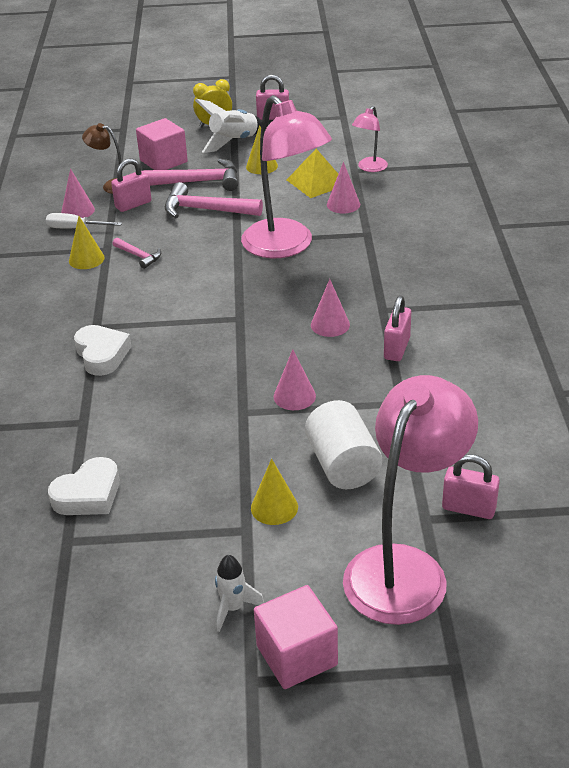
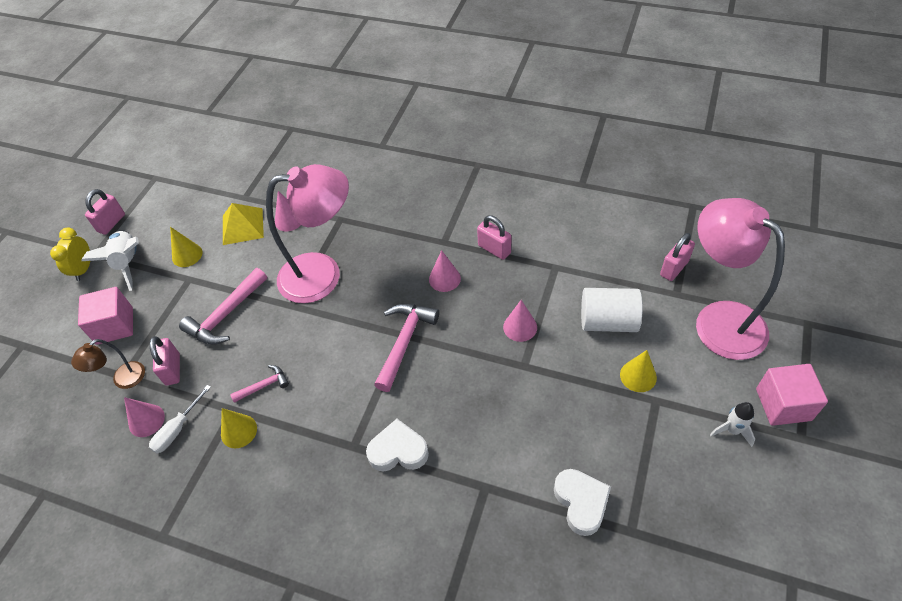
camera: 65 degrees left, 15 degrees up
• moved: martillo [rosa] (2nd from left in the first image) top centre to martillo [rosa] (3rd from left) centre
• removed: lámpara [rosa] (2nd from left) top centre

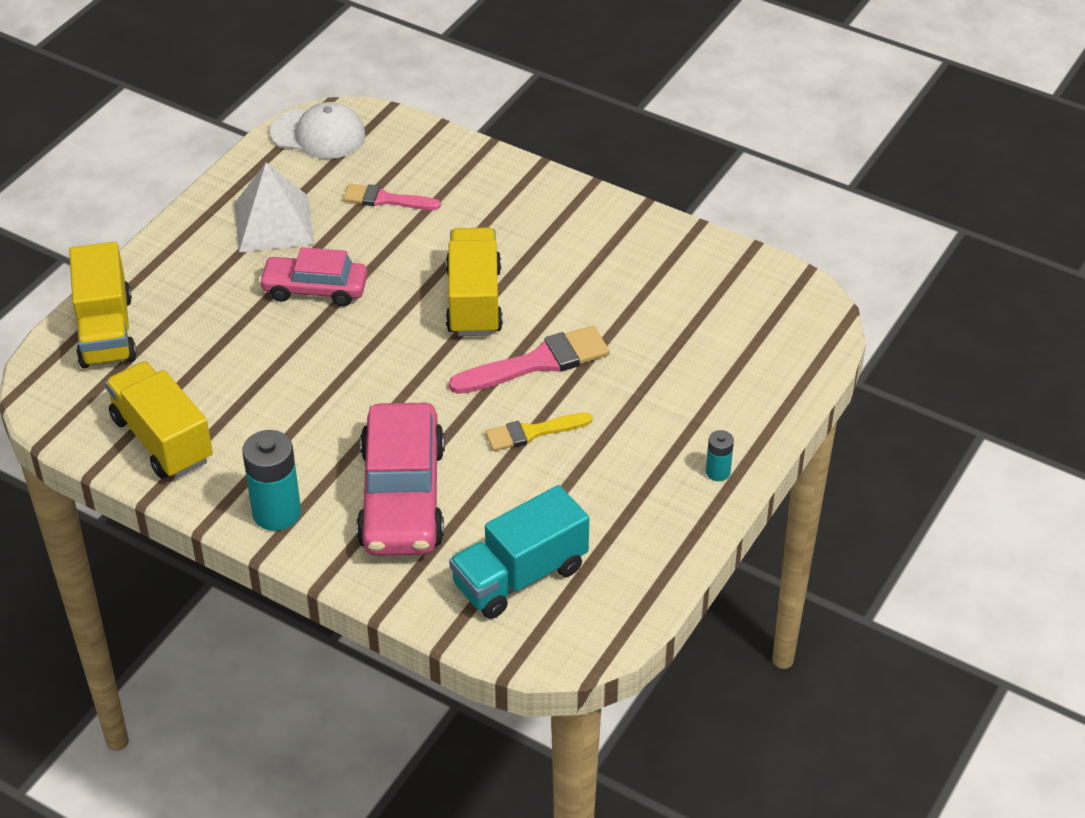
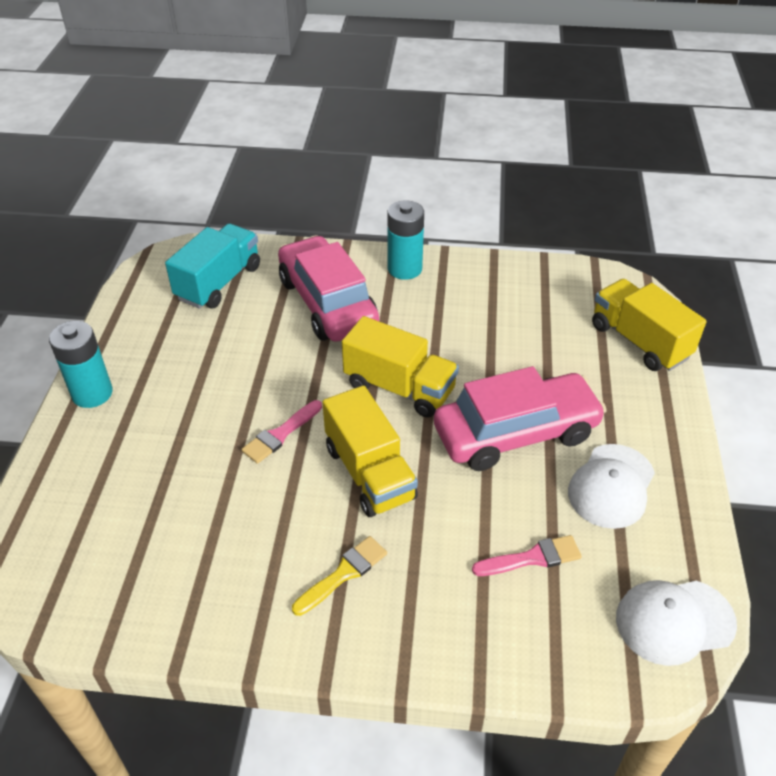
camera: 155 degrees right, 0 degrees up
• resized: pila [turquesa] (2nd from left in the first image) centre = middle left x1.93
• resized: pincel [rosa] (2nd from left in the first image) centre = centre x0.64
• moved: pincel [amarillo] centre to bottom centre
• moved: camión [amarillo] (2nd from left) middle left to centre
• resized: coche [rosa] (1st from left in the first image) middle left = middle right x1.63
• replaced: pirámide [blanco] top left to gorra [blanco] (1st from left) middle right

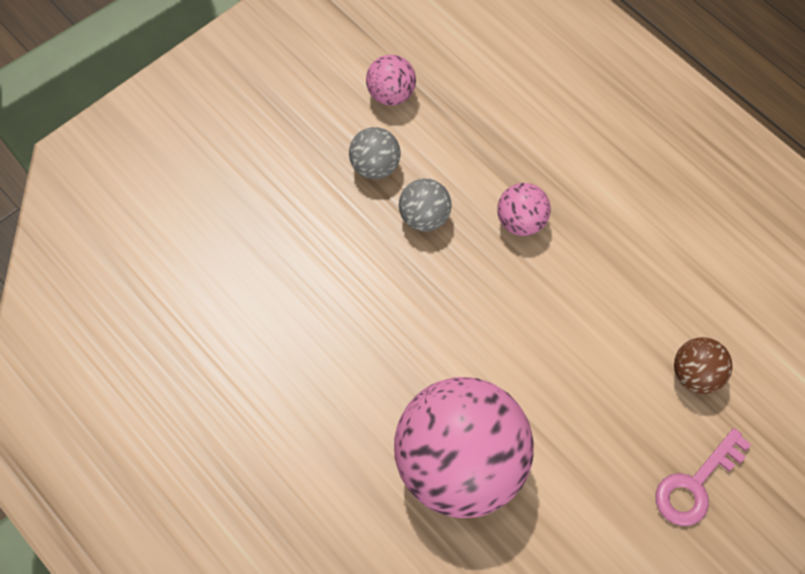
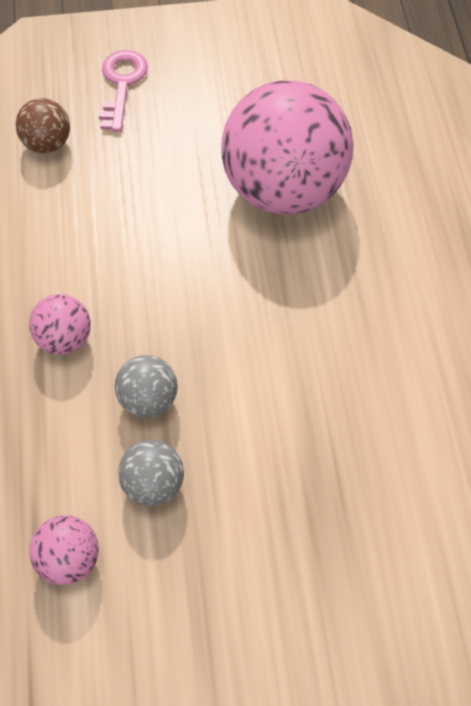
camera: 145 degrees left, 5 degrees down
• turned: llave [rosa] bottom right = top left 75 degrees counterclockwise

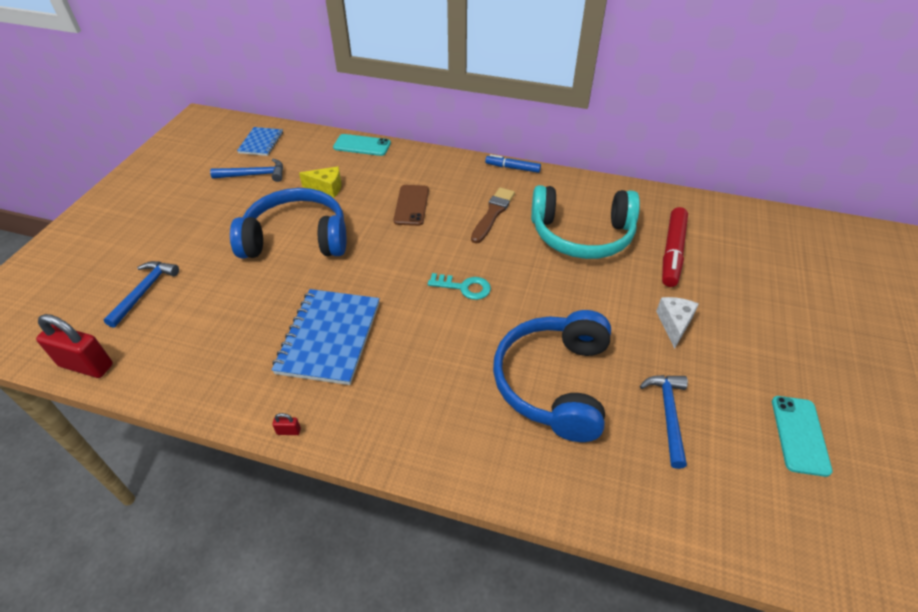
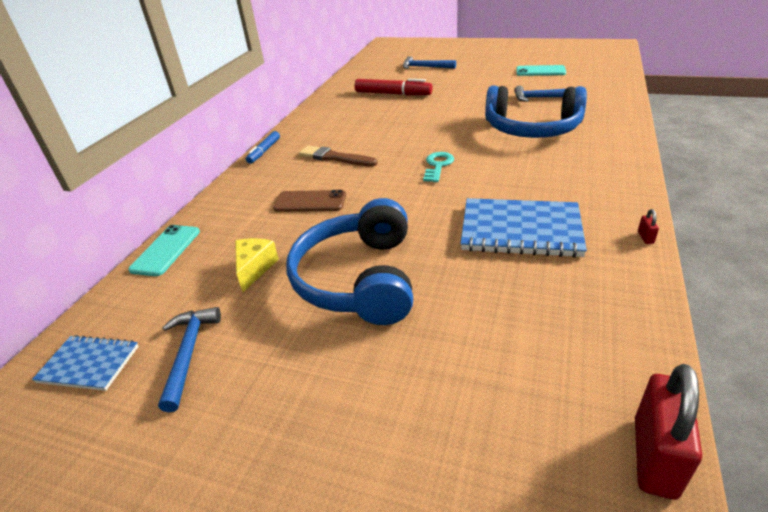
camera: 85 degrees left, 10 degrees down
• moved: martillo [azul] (1st from left in the first image) middle left to martillo [azul] (2nd from left) top centre
• removed: auriculares [turquesa] centre
• removed: queso [blanco] middle right

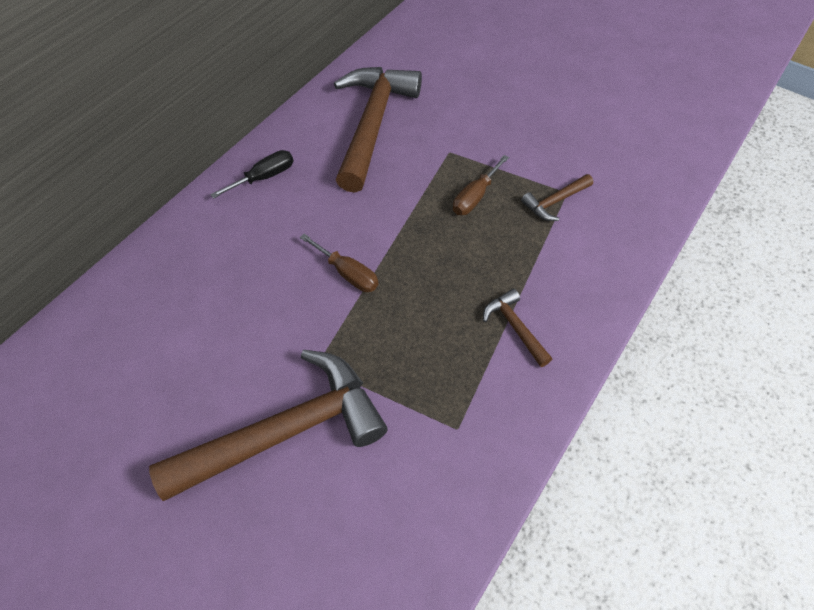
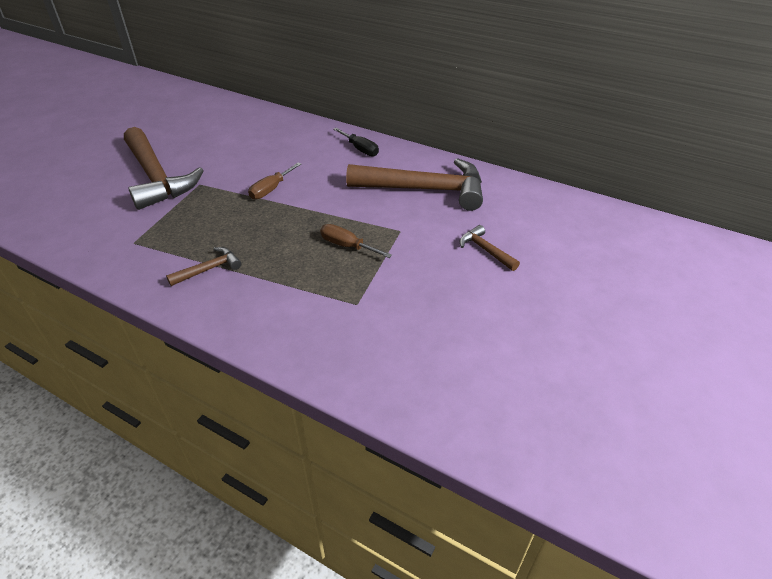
camera: 85 degrees right, 15 degrees down
• moved: martillo [marrón] (4th from left) top right to centre

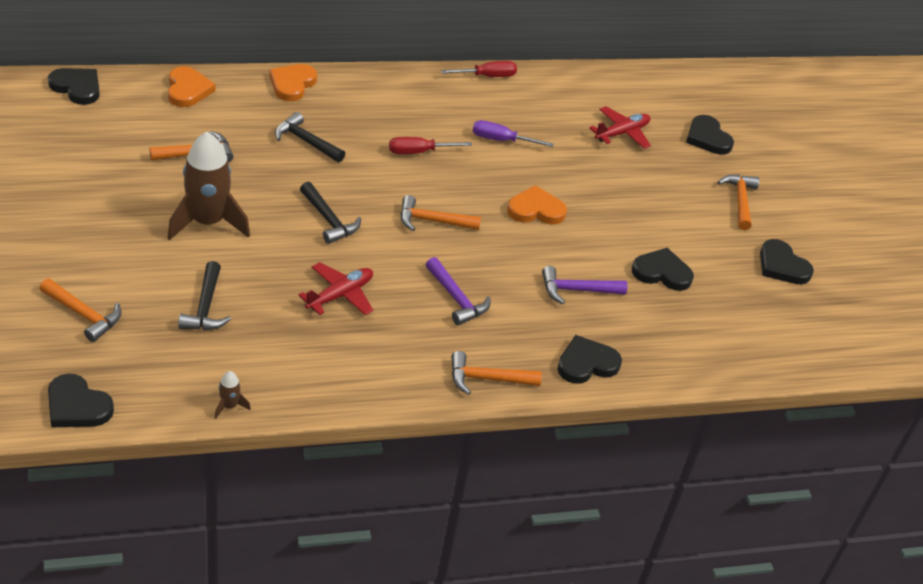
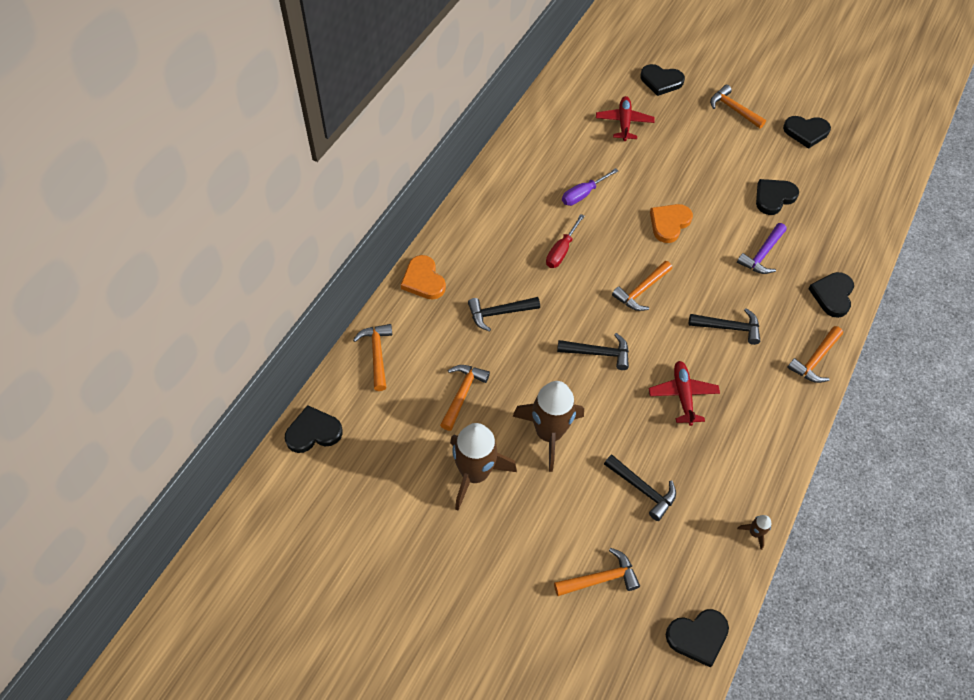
camera: 45 degrees left, 15 degrees up
• replaced: corazón [naranja] (1st from left) top left to martillo [naranja] (1st from left) centre
• added: cohete [marrón] (1st from left) bottom centre
• recoloured: martillo [morado] (1st from left) centre to martillo [negro] (4th from left) middle right
• removed: destornillador [rojo] (2nd from left) top centre

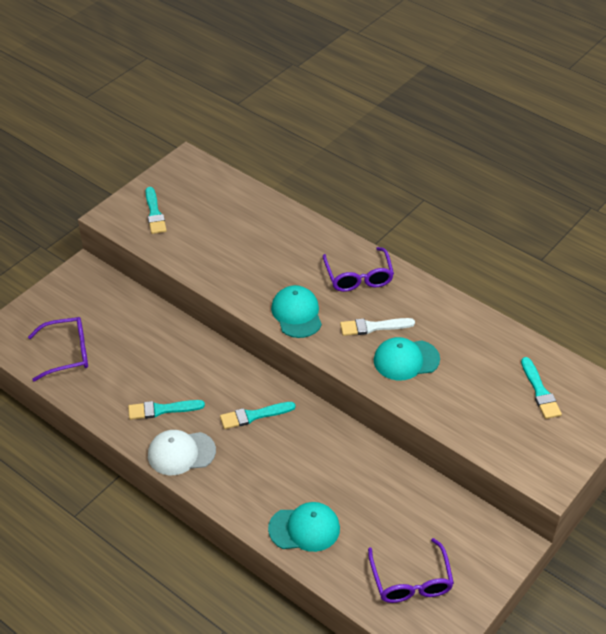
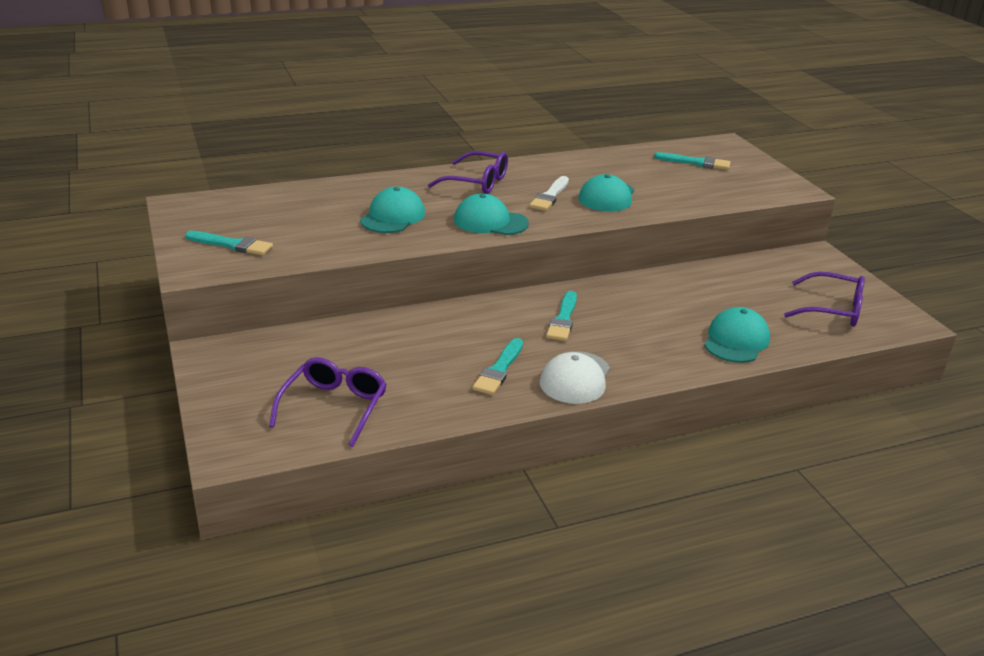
camera: 60 degrees left, 15 degrees down
• added: gorra [turquesa] (1st from left) top centre

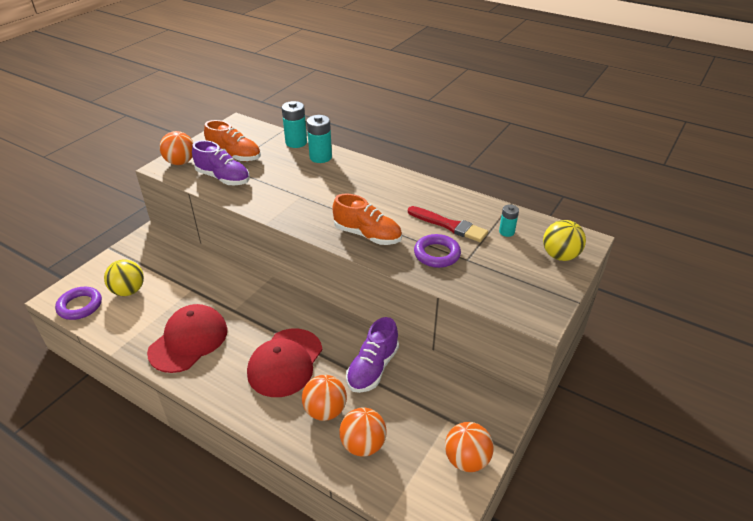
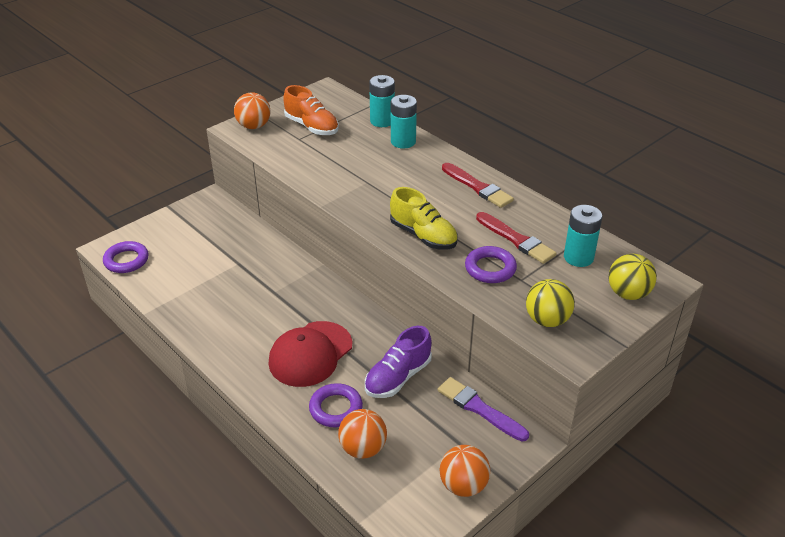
camera: 15 degrees right, 0 degrees up
• replaced: pelota [naranja] (2nd from left) bottom centre to anillo [morado] (2nd from left) bottom centre
• recoloured: zapato [naranja] (2nd from left) centre to zapato [amarillo] centre
• added: pincel [morado] bottom centre
• added: pincel [rojo] (1st from left) centre
• moved: pelota [amarillo] (1st from left) middle left to middle right
• resized: pila [turquesa] (3rd from left) middle right = middle right x1.70
• removed: gorra [rojo] (1st from left) middle left
• removed: zapato [morado] (1st from left) top left

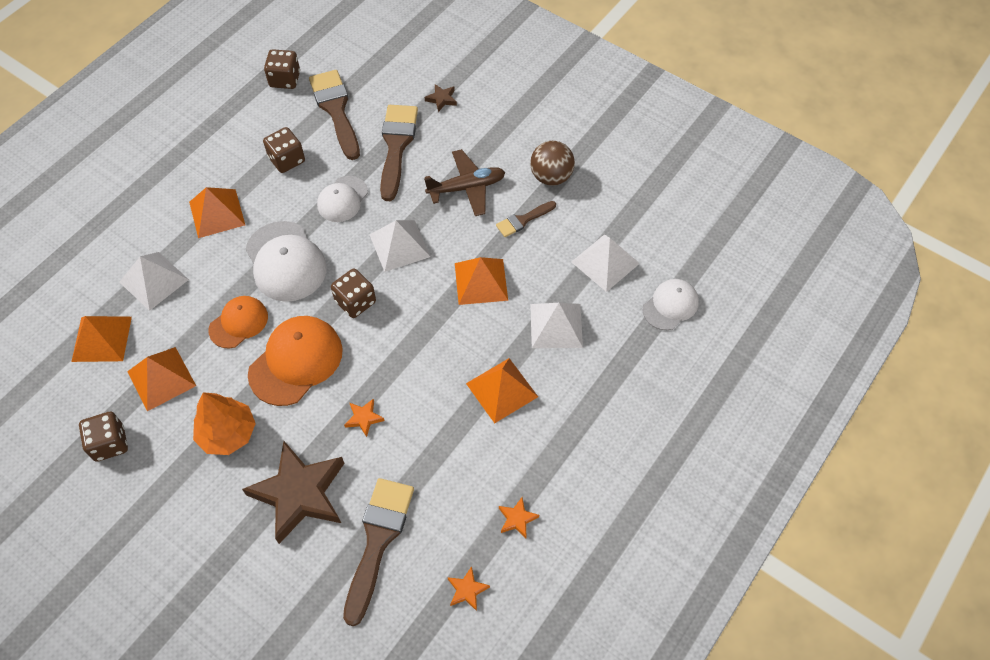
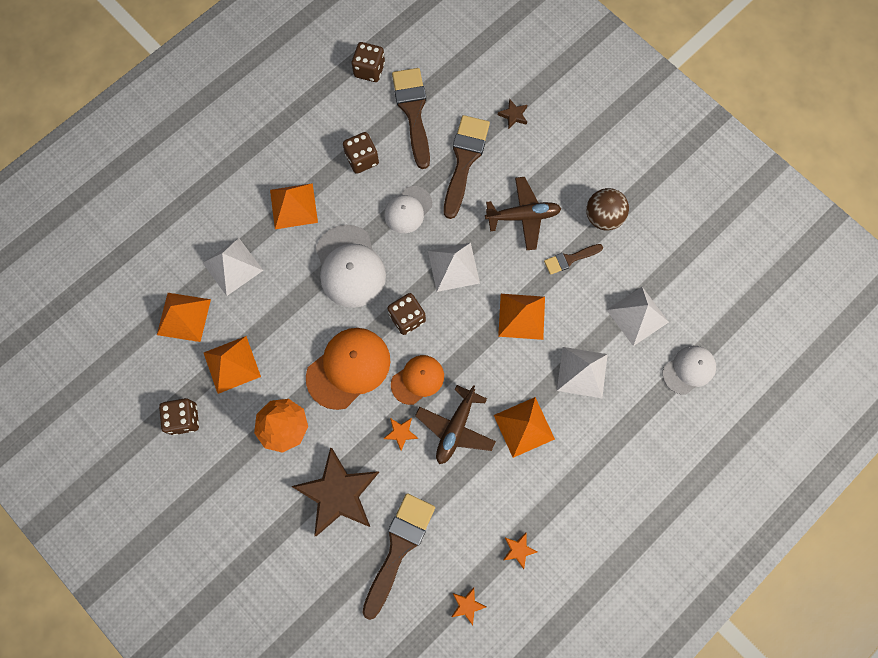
camera: 10 degrees right, 15 degrees up
• moved: gorra [naranja] (1st from left in the first image) middle left to gorra [naranja] (2nd from left) centre
• added: avión [marrón] (1st from left) centre

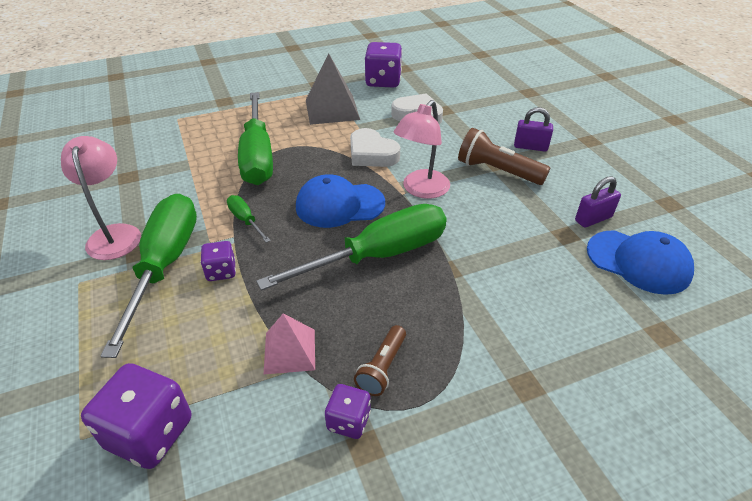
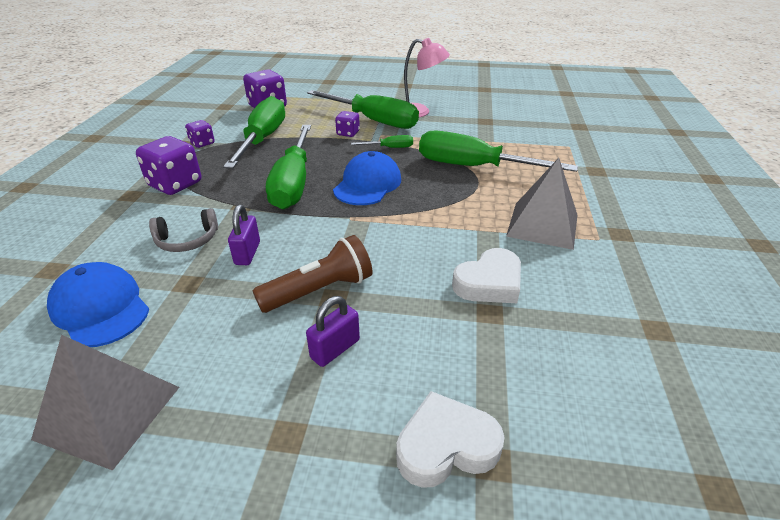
camera: 120 degrees right, 5 degrees down
• added: pirámide [gris] (1st from left) bottom left
• turned: gorra [azul] (2nd from left in the first image) middle right = middle left 75 degrees clockwise
• moved: dado [morado] (4th from left in the first image) top centre to dado [morado] (1st from left) top left
• added: auriculares [gris] middle left
• replaced: pirámide [rosa] bottom centre to destornillador [verde] (1st from left) top left
• moved: candado [morado] (2nd from left in the first image) middle right to candado [morado] (1st from left) middle left
• moved: corazón [blanco] (1st from left) top centre to bottom centre
• removed: lámpara de mano [marrón] (1st from left) bottom centre
• removed: lámpara [rosa] (2nd from left) top centre

